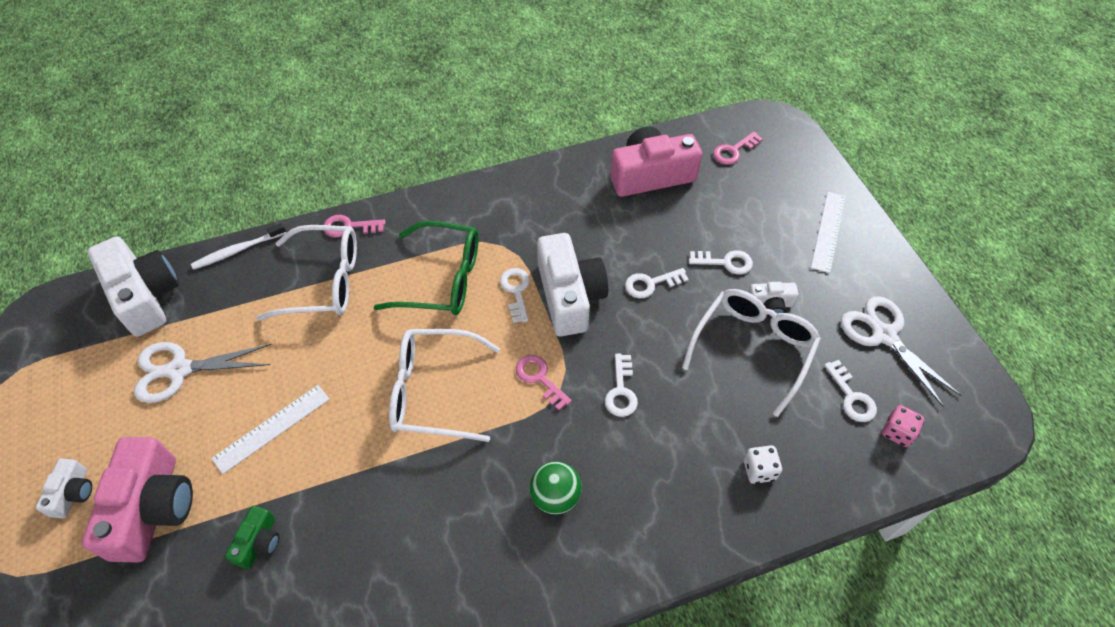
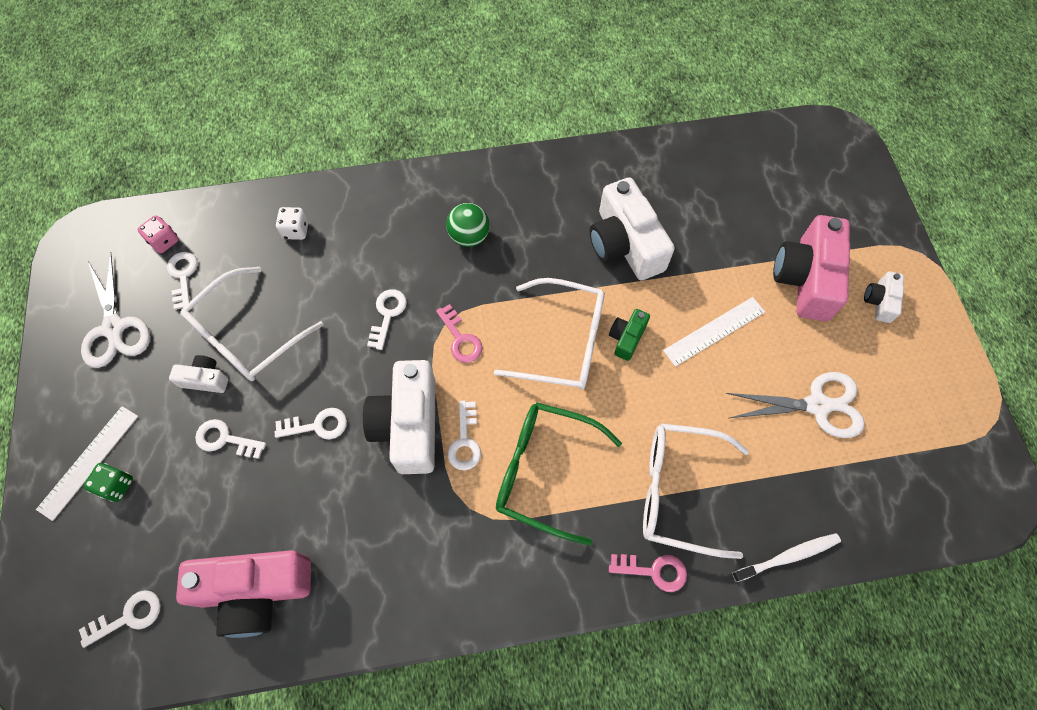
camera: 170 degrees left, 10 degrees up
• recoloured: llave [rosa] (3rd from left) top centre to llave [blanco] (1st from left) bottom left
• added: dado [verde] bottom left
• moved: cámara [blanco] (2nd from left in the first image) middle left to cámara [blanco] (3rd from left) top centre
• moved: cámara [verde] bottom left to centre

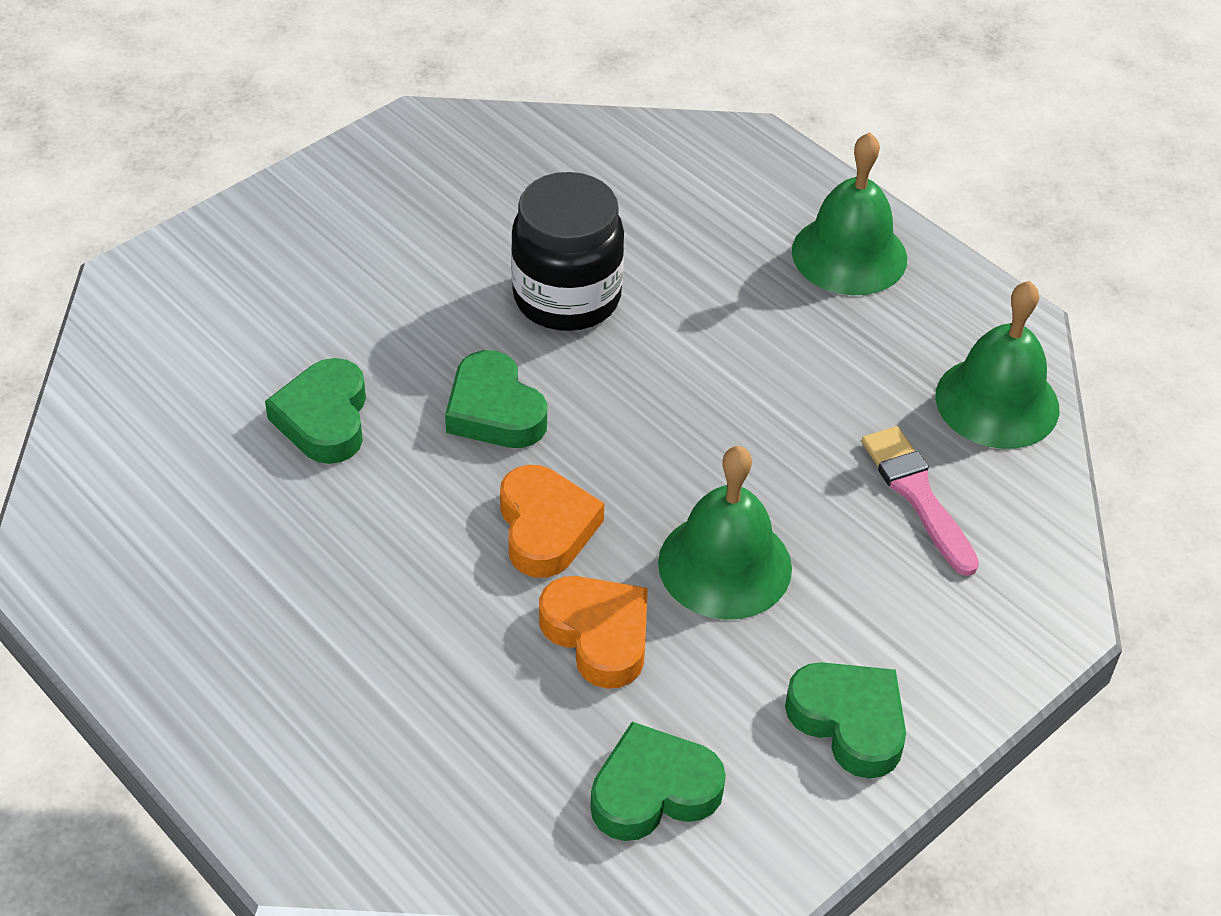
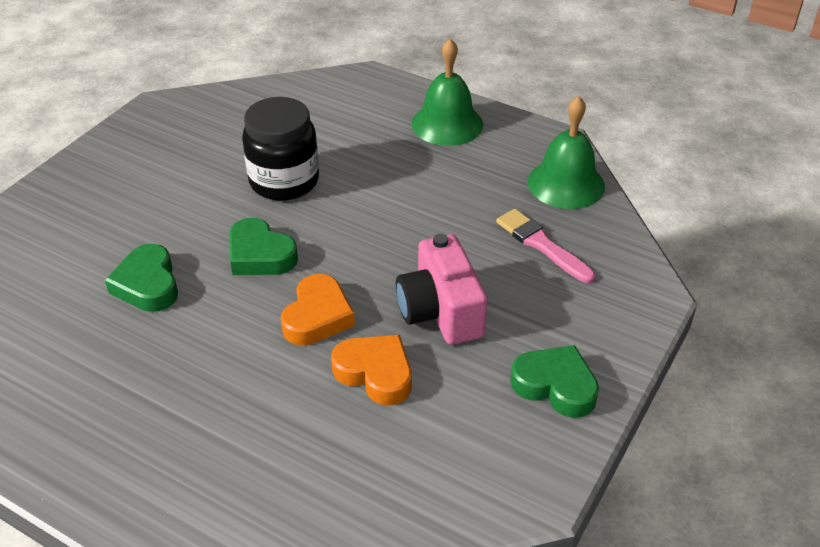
camera: 15 degrees left, 5 degrees down
• turned: corazón [naranja] (1st from left) centre = centre 45 degrees clockwise
• replaced: campana [verde] (1st from left) centre to cámara [rosa] centre
• removed: corazón [verde] (3rd from left) bottom centre

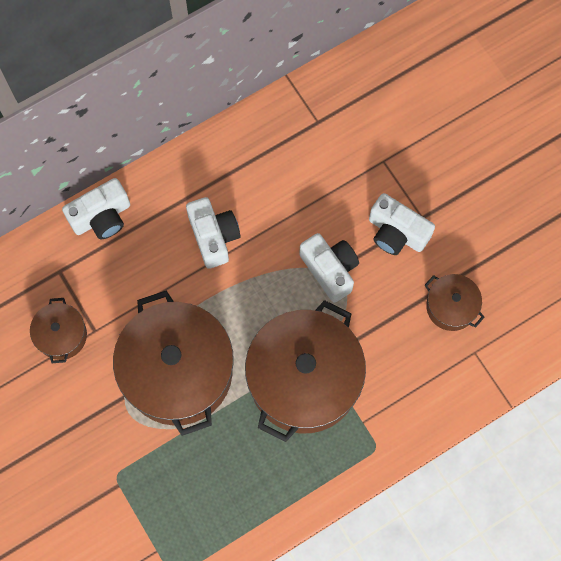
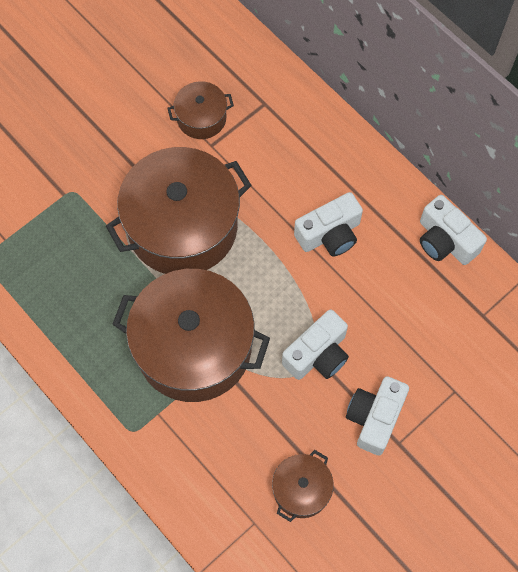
camera: 80 degrees right, 5 degrees down
• moved: cámara [blanco] (1st from left in the first image) middle left to cámara [blanco] (4th from left) middle right

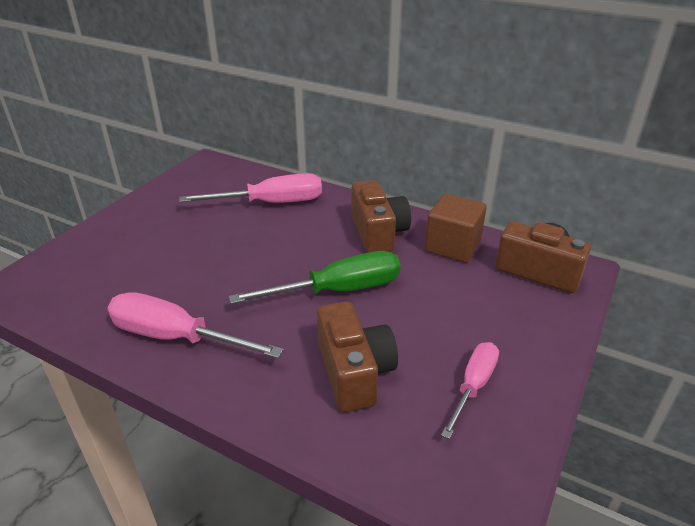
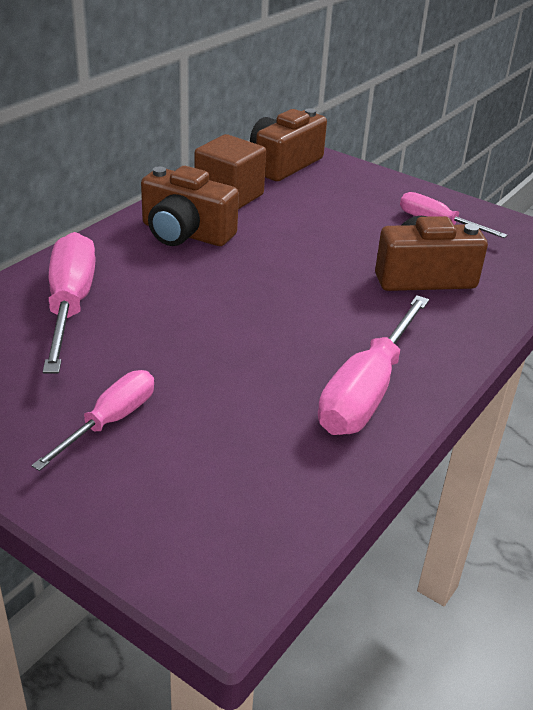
camera: 85 degrees left, 0 degrees up
• added: destornillador [rosa] (2nd from left) middle left
• turned: cámara [marrón] (2nd from left in the first image) centre = top centre 150 degrees counterclockwise
• removed: destornillador [verde] centre

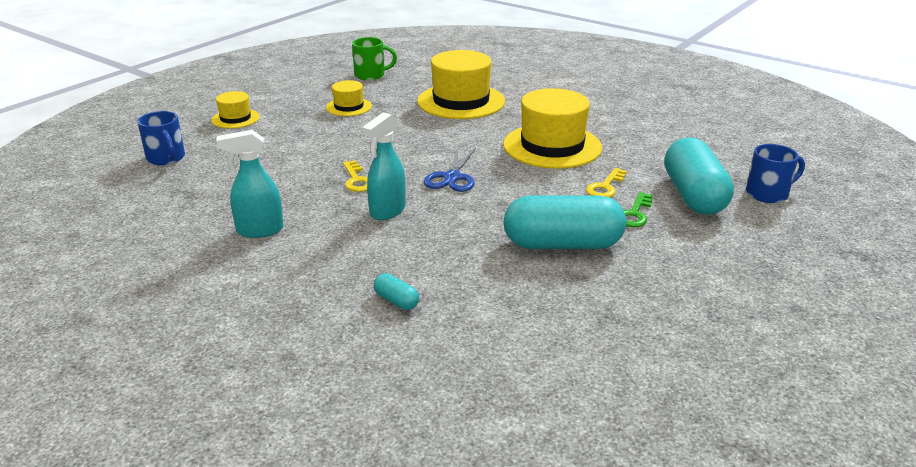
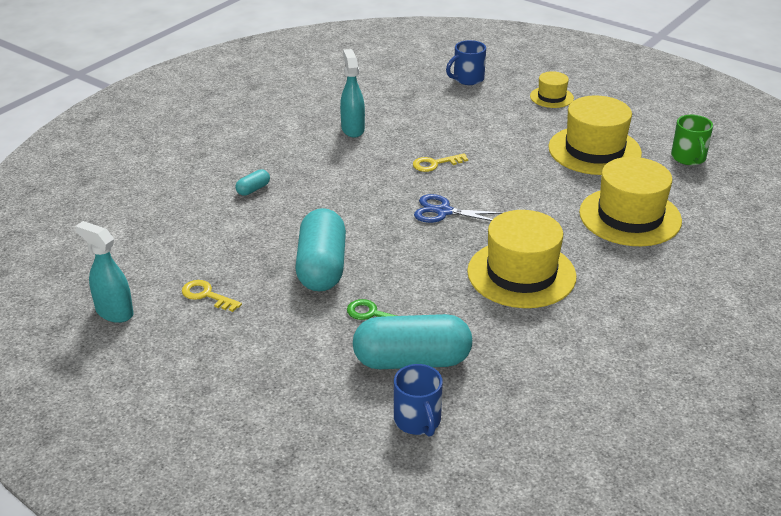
camera: 90 degrees right, 5 degrees up
• moved: pulverizador [turquesa] (2nd from left in the first image) centre to pulverizador [turquesa] (1st from left) middle left
• moved: llave [amarillo] (2nd from left in the first image) centre to llave [amarillo] (1st from left) middle left
• resized: sombrero [amarillo] (2nd from left in the first image) top centre = top right x1.95

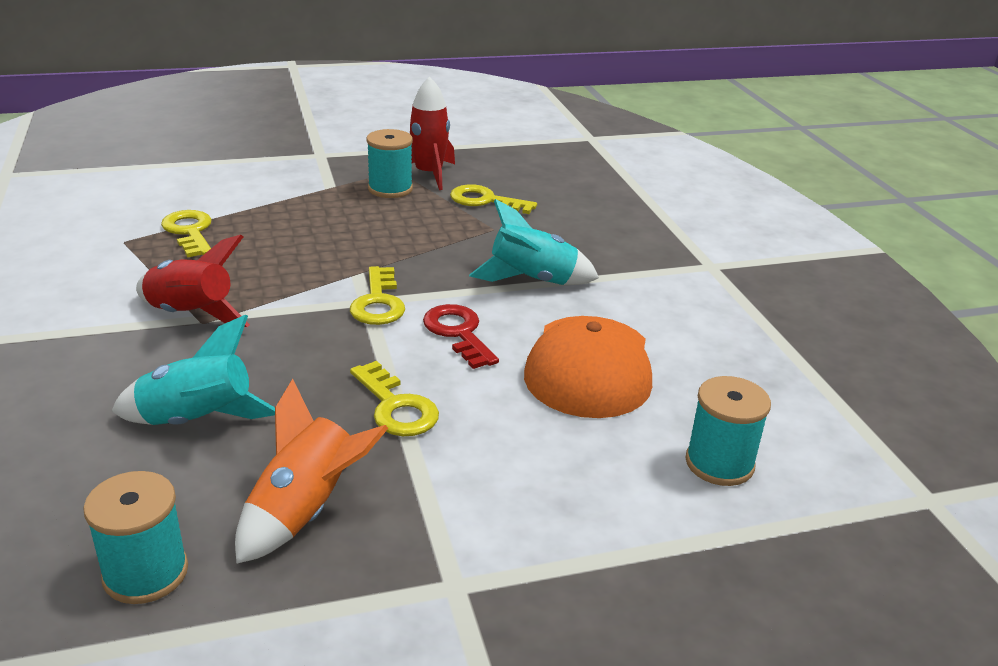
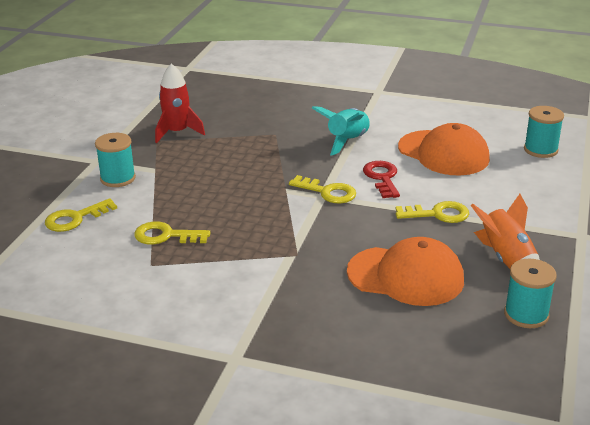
camera: 55 degrees left, 0 degrees up
• moved: llave [amarillo] (4th from left in the first image) top centre to llave [amarillo] (1st from left) middle left
• moved: carrete [turquesa] (2nd from left in the first image) top centre to carrete [turquesa] (1st from left) middle left
• replaced: cohete [turquesa] (1st from left) middle left to gorra [naranja] (1st from left) middle right
• turned: llave [rojo] centre = centre 75 degrees clockwise
• removed: cohete [rojo] (1st from left) middle left

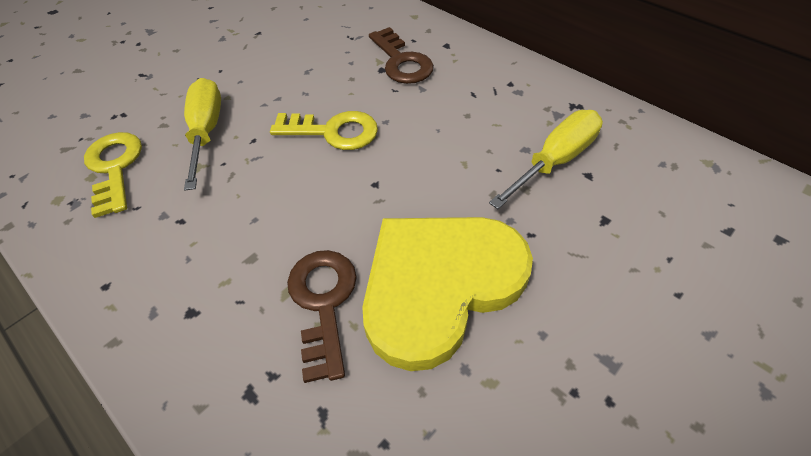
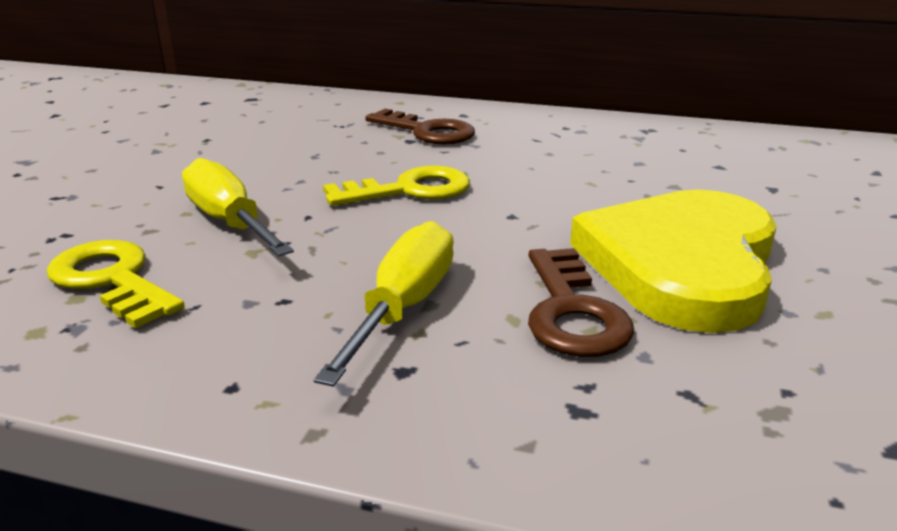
camera: 30 degrees left, 25 degrees down
• moved: destornillador [amarillo] (2nd from left) middle right to centre
• turned: llave [marrón] (1st from left in the first image) bottom centre = centre 150 degrees counterclockwise

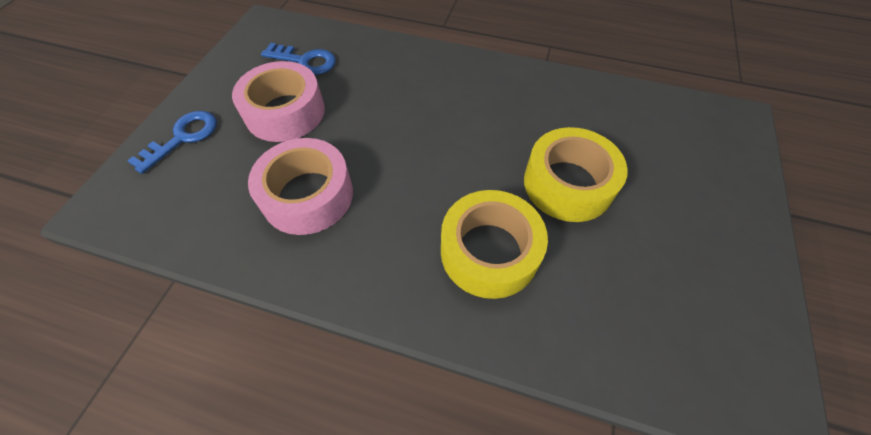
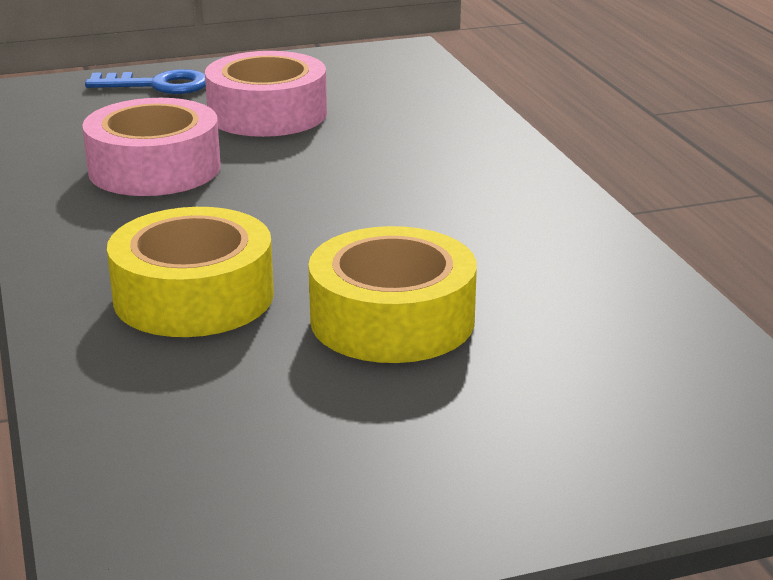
camera: 55 degrees right, 30 degrees down
• removed: llave [azul] (2nd from left) top centre

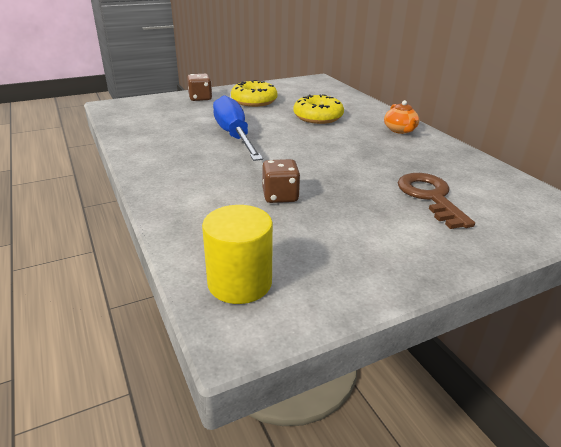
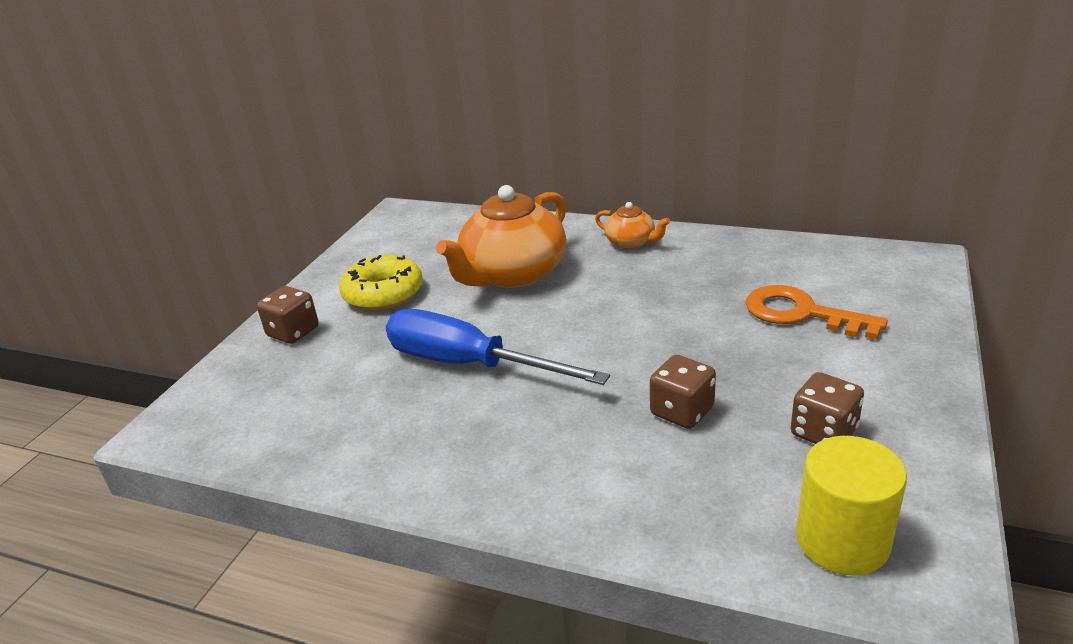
camera: 40 degrees left, 0 degrees up
• replaced: rosquilla [amarillo] (2nd from left) top centre to tetera [naranja] (1st from left) centre
• recoloured: llave [marrón] middle right to llave [naranja] middle right
• added: dado [marrón] (3rd from left) middle right

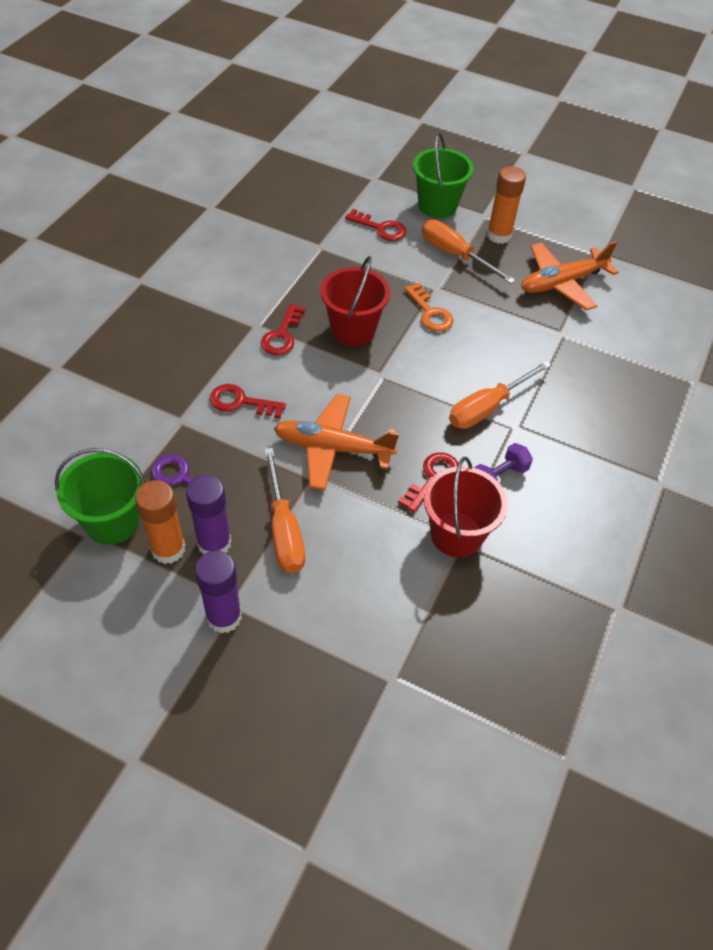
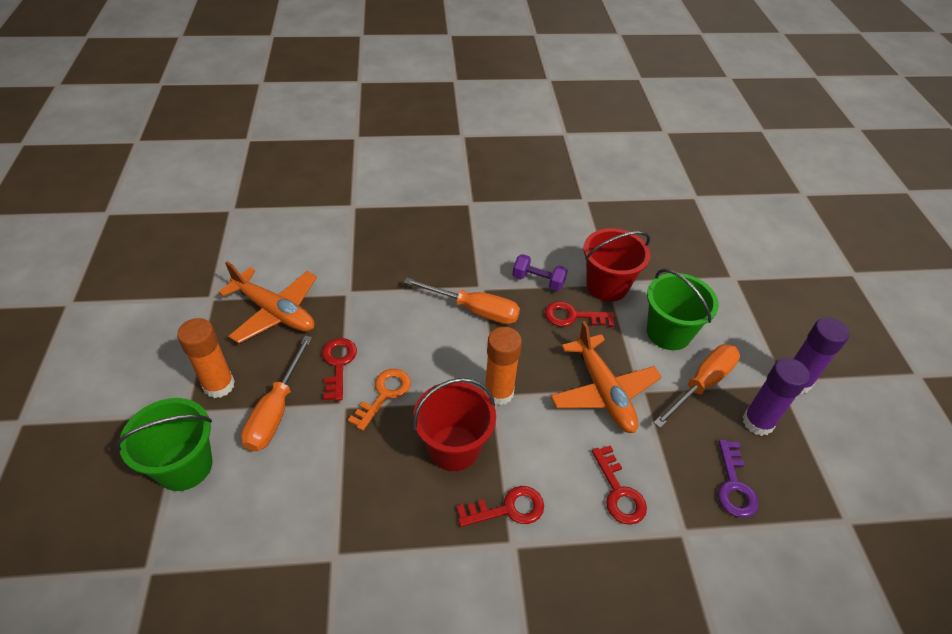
camera: 120 degrees left, 5 degrees down
• moved: llave [rojo] (3rd from left in the first image) top centre to llave [rojo] (1st from left) centre
• moved: barra de pegamento [naranja] (1st from left in the first image) middle left to barra de pegamento [naranja] (2nd from left) centre
• moved: balde [verde] (1st from left in the first image) middle left to balde [verde] (2nd from left) middle right

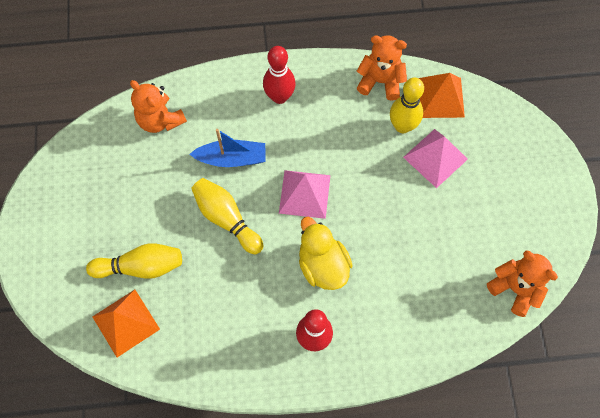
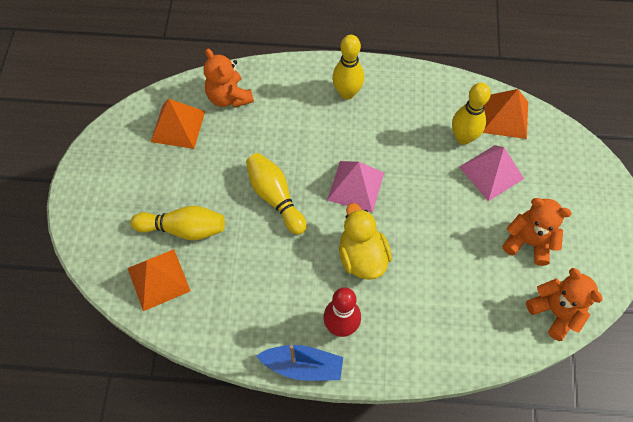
camera: 10 degrees right, 5 degrees down
• added: pirámide [naranja] (2nd from left) top left
• moved: barco [azul] centre to bottom centre
• recoloured: bolo [rojo] (1st from left) top centre to bolo [amarillo] (3rd from left) top centre
• moved: osito [naranja] (2nd from left) top centre to middle right

